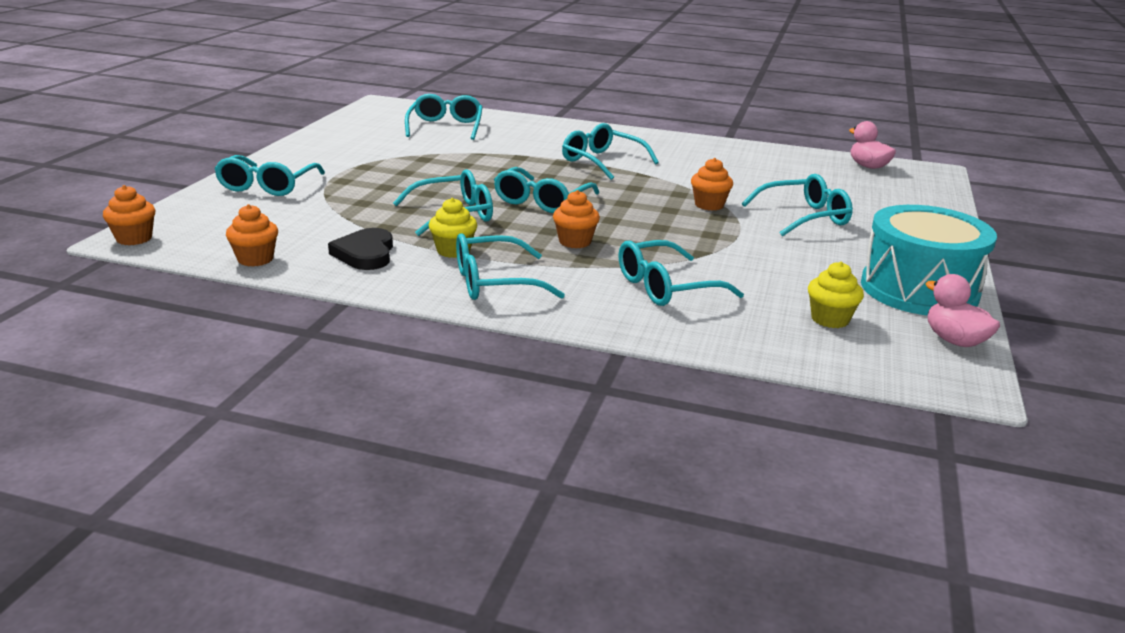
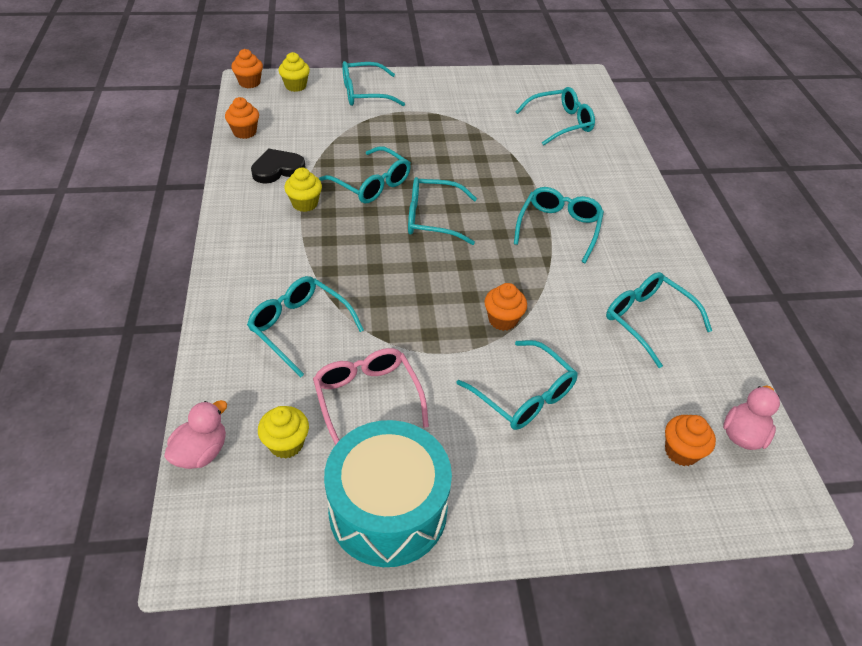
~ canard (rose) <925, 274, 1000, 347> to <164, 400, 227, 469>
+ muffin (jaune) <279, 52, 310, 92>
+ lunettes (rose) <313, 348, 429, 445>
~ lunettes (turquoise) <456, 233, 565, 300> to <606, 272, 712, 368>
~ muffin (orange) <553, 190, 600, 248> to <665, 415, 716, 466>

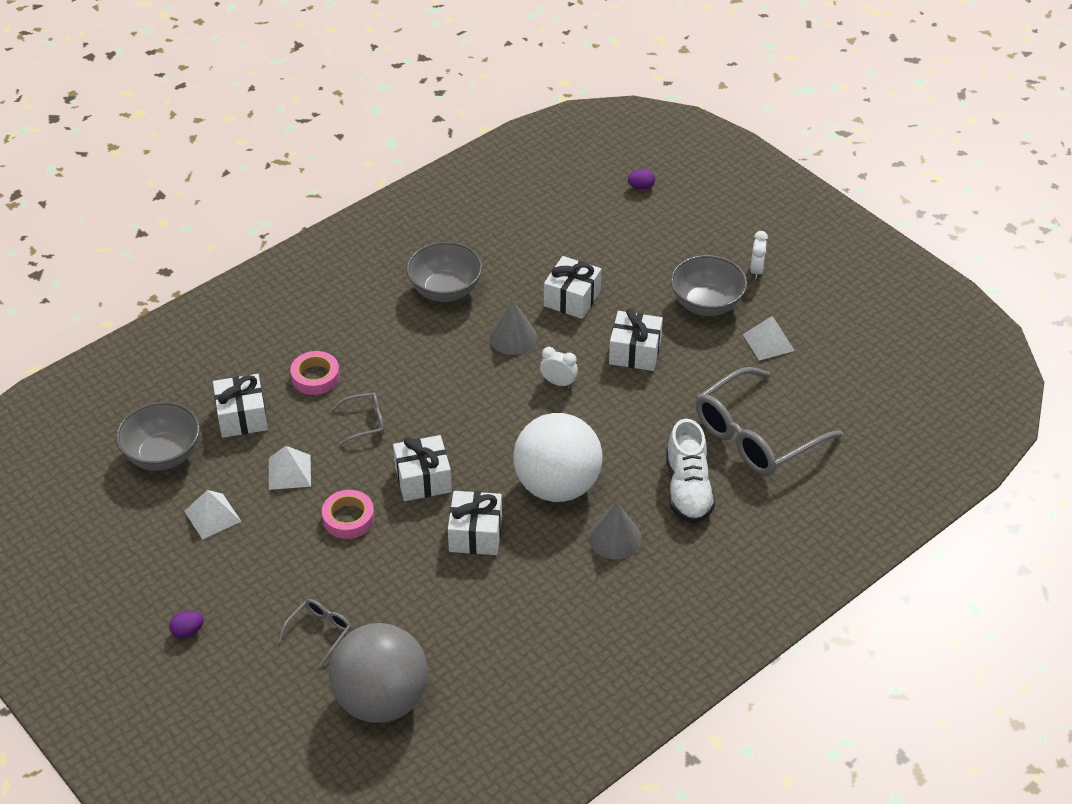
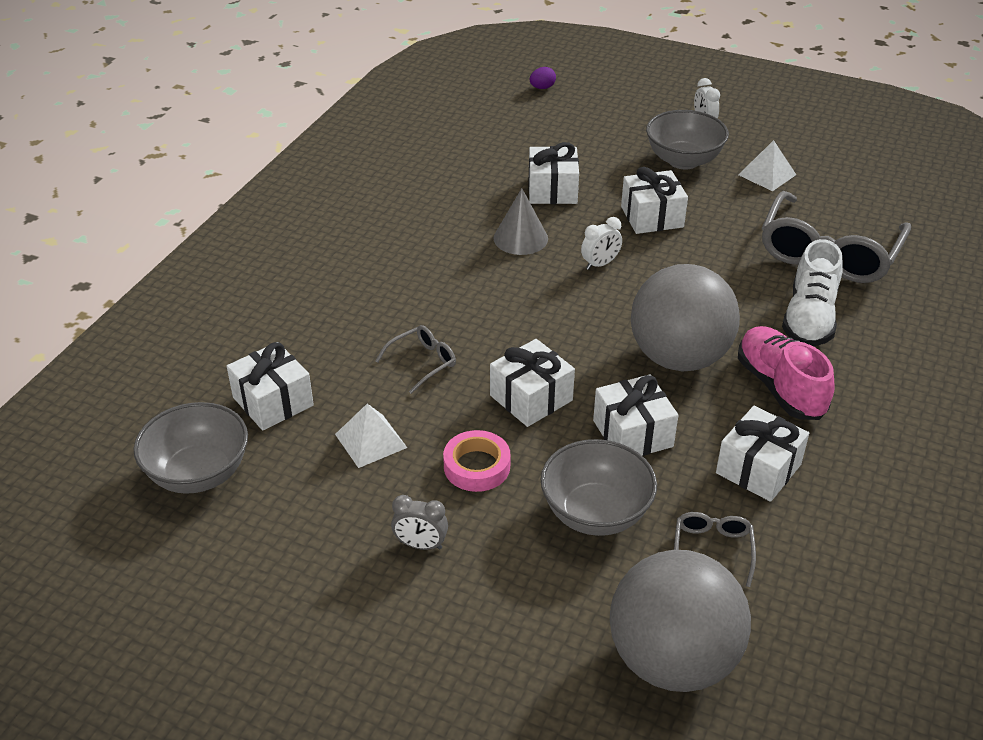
+ réveil (gris) <391, 495, 448, 550>
~ bol (gris) <406, 242, 482, 302> to <540, 439, 657, 536>
~ réveil (blanc) <540, 347, 578, 387> = <581, 217, 622, 270> 150 degrees clockwise
~ balle (blanc) <513, 413, 603, 502> to balle (gris) <631, 264, 740, 372>
~ lunettes (gris) <278, 599, 351, 667> to <674, 512, 756, 587>
+ cadeau (blanc) <716, 406, 809, 502>
~ cône (gris) <588, 501, 642, 559> to chaussure (rose) <738, 326, 835, 420>
~ chaussure (blanc) <666, 419, 715, 523> = <782, 239, 843, 347> 45 degrees clockwise
- œuf (violet) <169, 611, 204, 638>
- pyramide (blanc) <184, 490, 241, 540>
- ruban adhésif (rose) <290, 351, 340, 395>

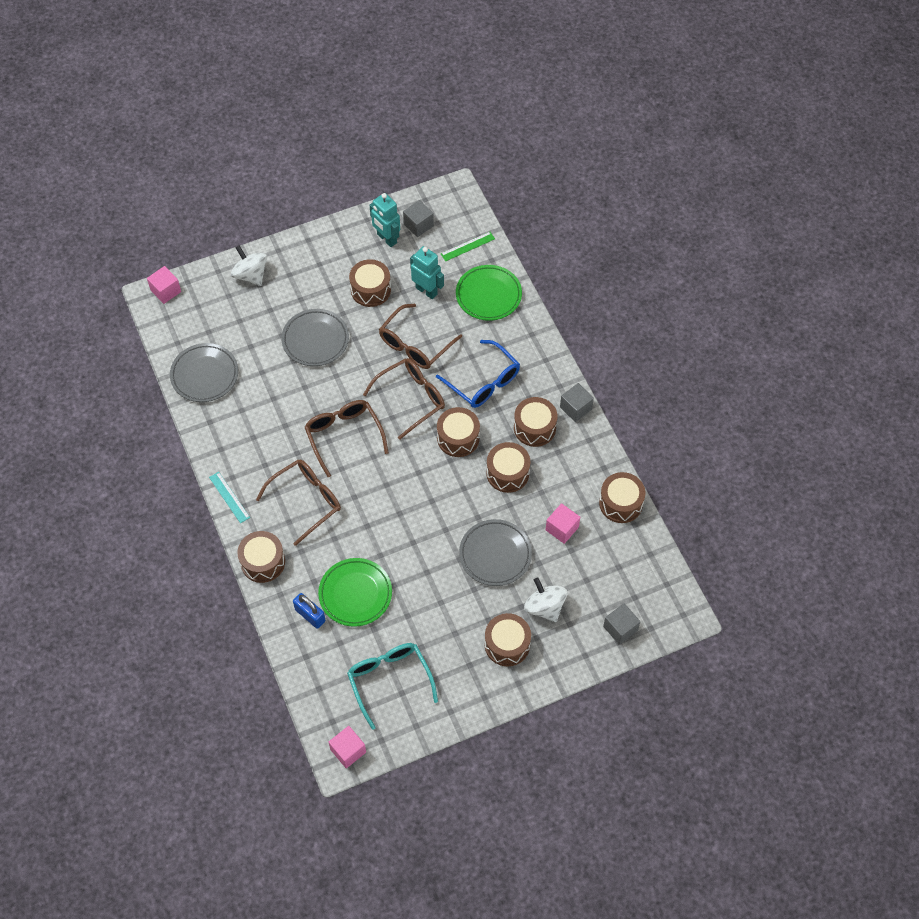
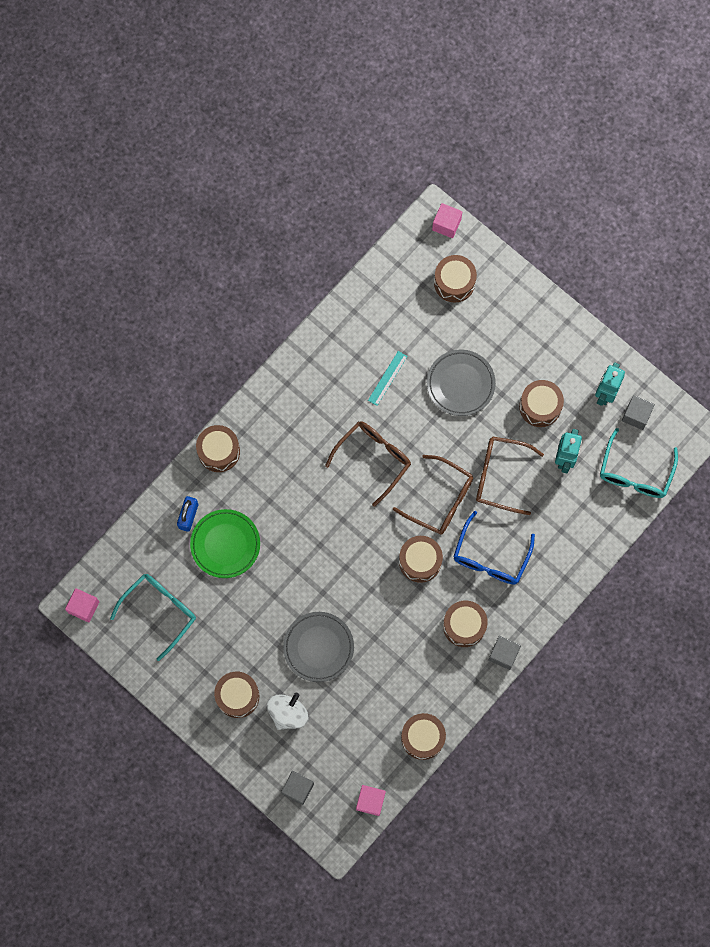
~ cube (rose) <546, 503, 580, 544> to <356, 785, 386, 816>
~ règle (turquoise) <209, 472, 250, 523> to <368, 351, 408, 406>
~ tambour (marron) <486, 442, 530, 493> to <434, 255, 477, 303>
~ règle (vert) <441, 232, 495, 261> to lunettes (turquoise) <600, 428, 678, 498>
- assiette (gris) <170, 343, 238, 402>
- toupie (blanc) <231, 245, 267, 286>
- lunettes (marron) <256, 459, 341, 546>
- assiette (vert) <456, 265, 522, 321>

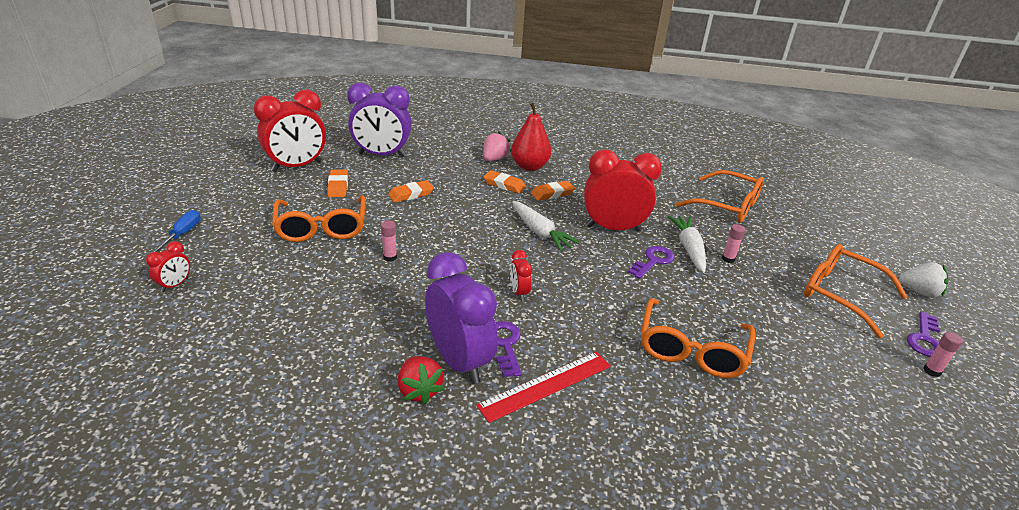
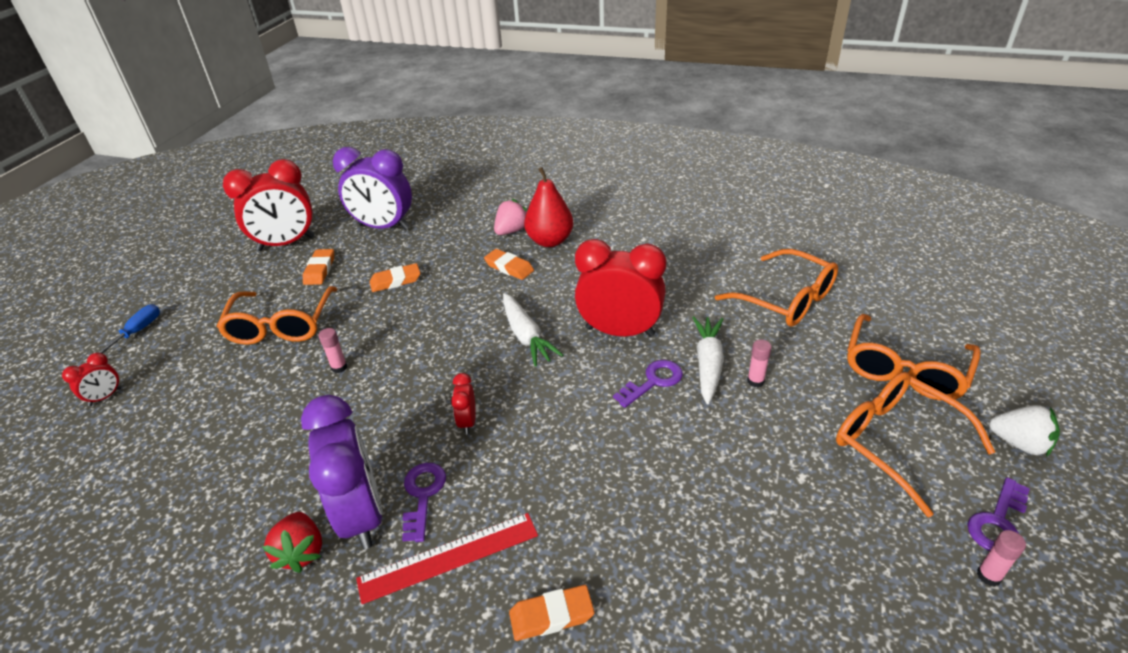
~ gomme (orange) <531, 181, 575, 201> to <509, 585, 595, 641>
~ lunettes (orange) <641, 298, 755, 378> to <847, 314, 981, 401>

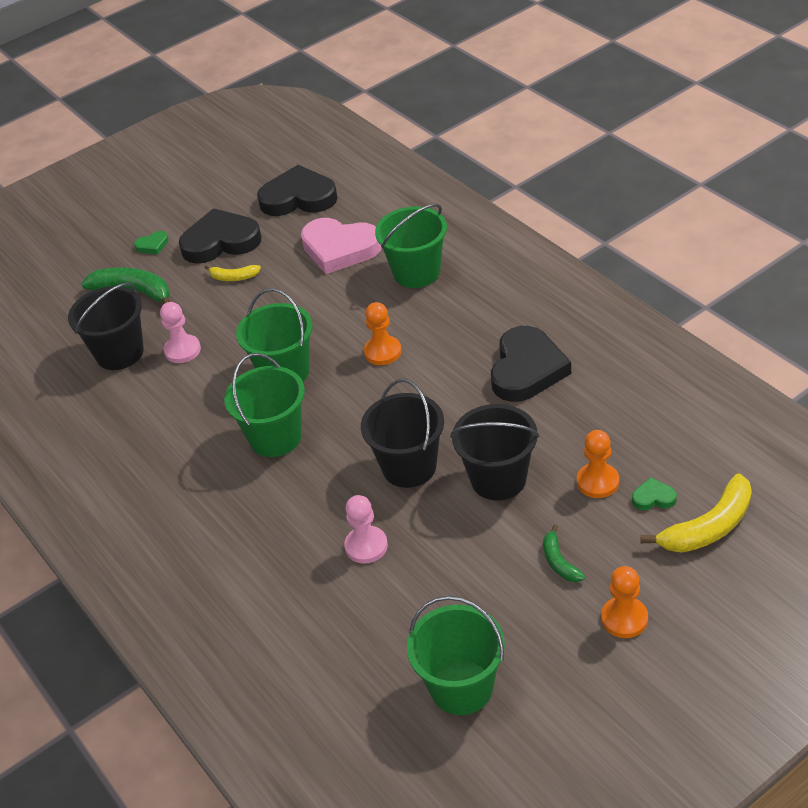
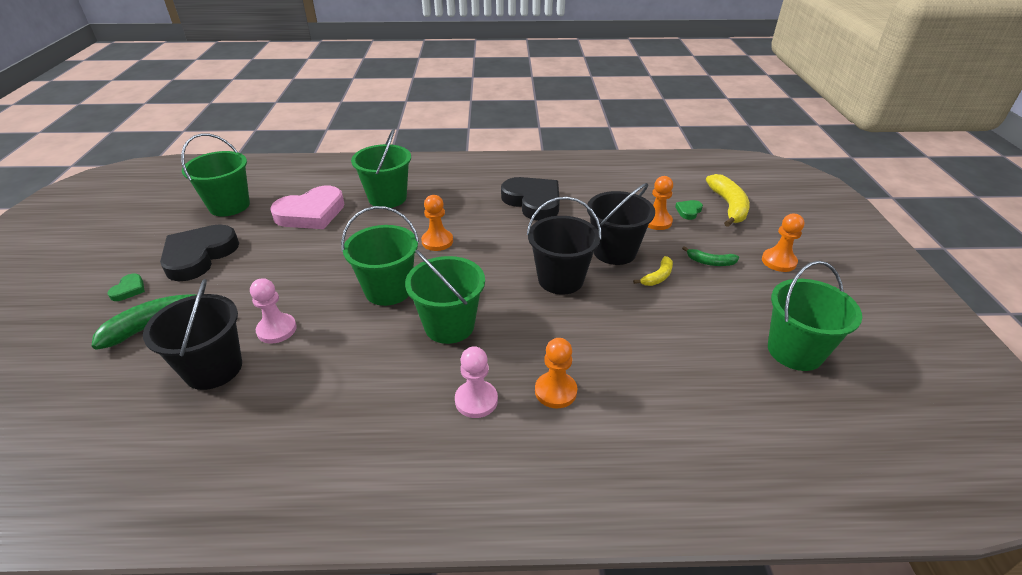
~ cœur (noir) <257, 165, 338, 216> to seau (vert) <181, 133, 250, 216>
~ pion (rose) <344, 495, 388, 564> to <455, 346, 498, 418>
+ pion (orange) <535, 338, 577, 408>
~ banane (jaune) <205, 265, 261, 281> to <633, 256, 673, 286>

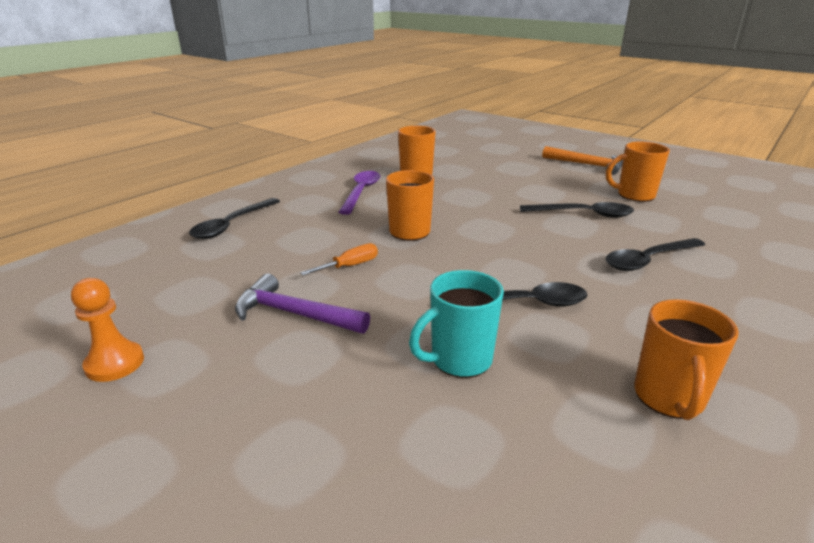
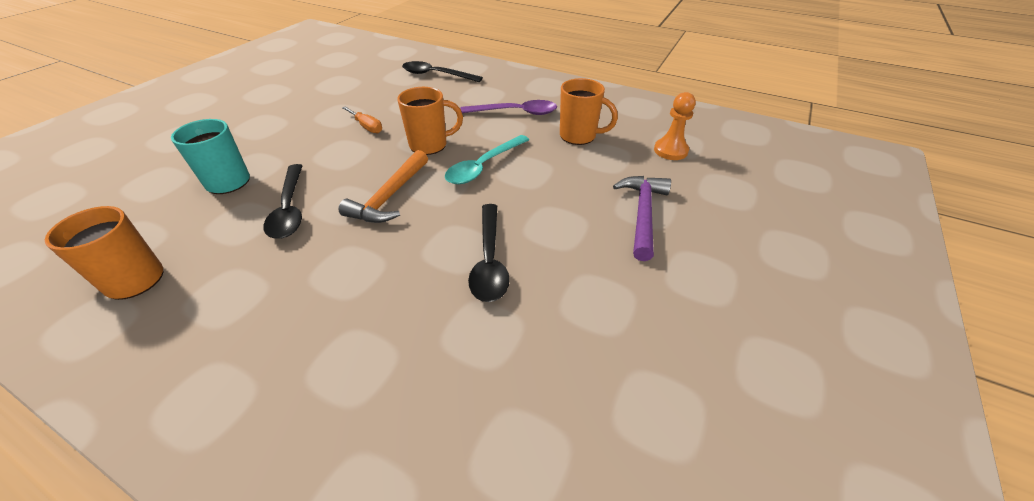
~ marteau (orange) <542, 146, 623, 175> to <339, 150, 428, 223>
+ cuillère (turquoise) <445, 135, 529, 184>
~ marteau (violet) <235, 273, 370, 334> to <613, 176, 671, 261>
~ pion (orange) <71, 278, 144, 382> to <654, 92, 696, 160>
- tasse (orange) <606, 142, 670, 202>
- cuillère (noir) <606, 238, 705, 271>

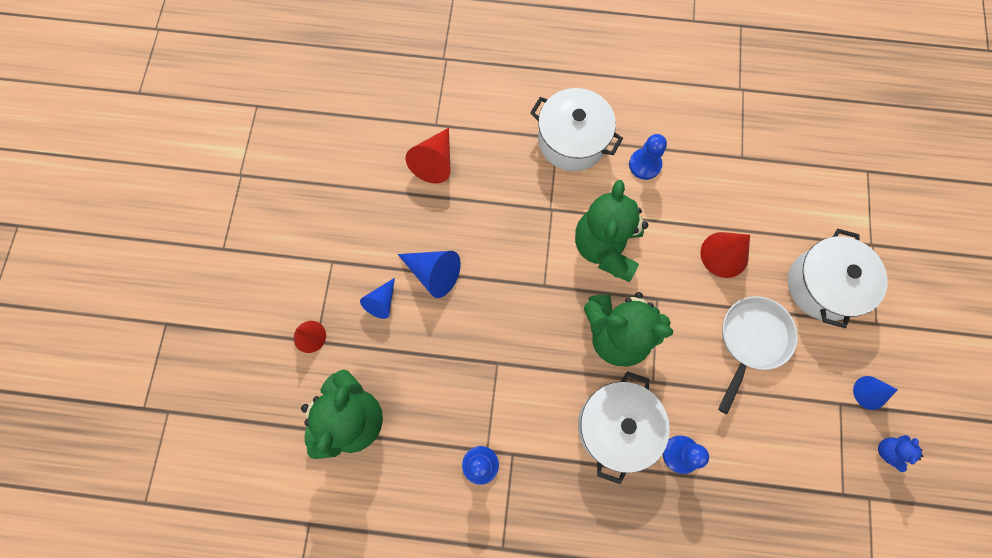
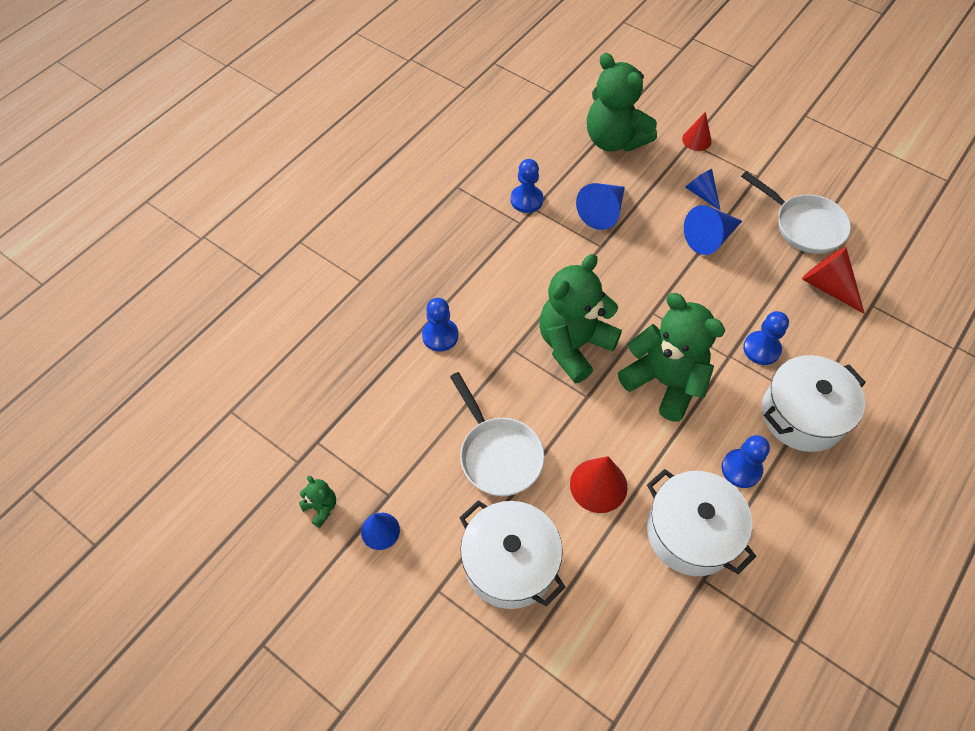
~ ours en peluche (bleu) <878, 435, 923, 472> to ours en peluche (vert) <299, 476, 336, 528>
+ cône (bleu) <576, 183, 625, 230>
~ marmite (blanc) <578, 371, 670, 484> to <647, 469, 756, 576>
+ poêle (blanc) <741, 171, 851, 254>
+ pion (bleu) <743, 311, 789, 365>

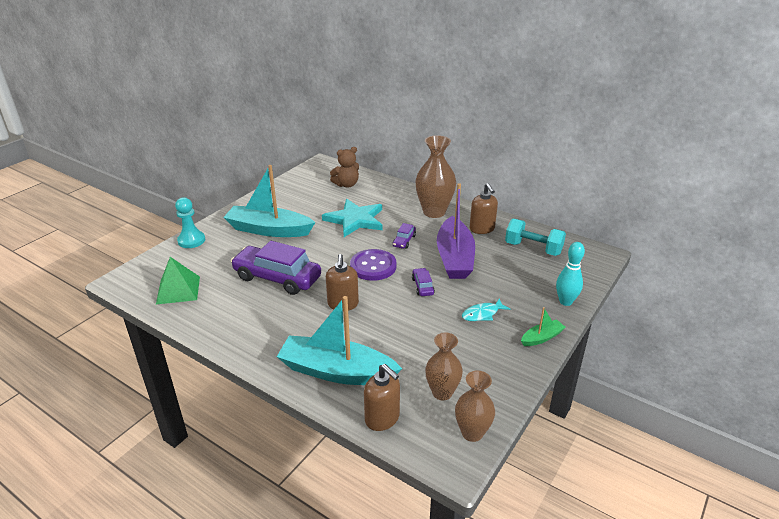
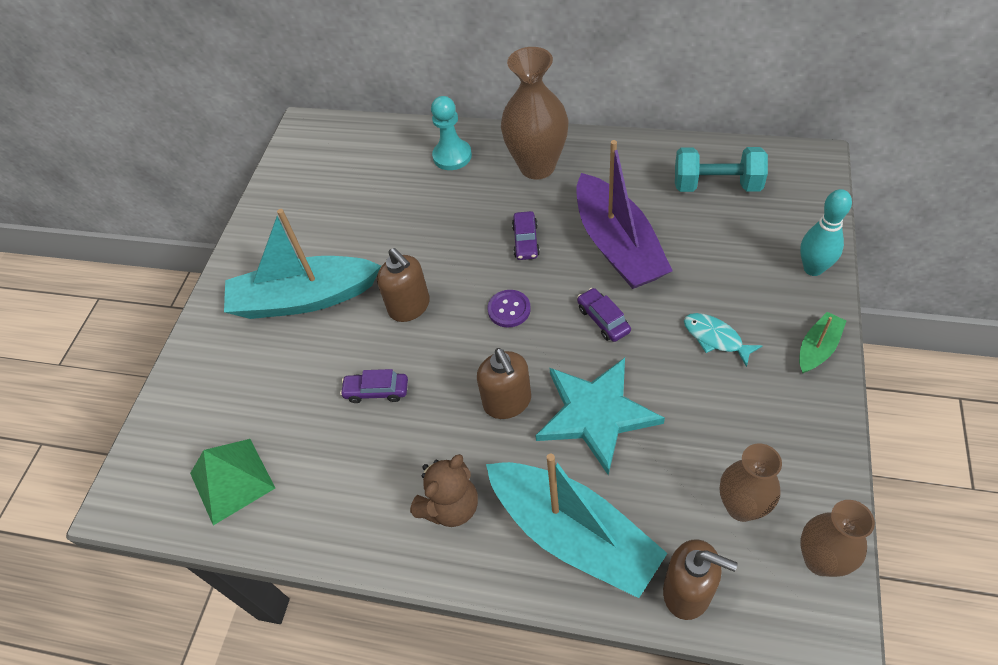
~ voiture (violet) <231, 241, 321, 295> = <340, 369, 408, 403> x0.44
~ distributeur de savon (marron) <470, 183, 498, 234> to <377, 248, 430, 322>
~ ours en peluche (marron) <330, 147, 359, 188> to <410, 454, 478, 527>
~ pion (turquoise) <175, 197, 205, 248> to <431, 96, 472, 170>
~ bateau (turquoise) <277, 296, 402, 385> = <486, 454, 667, 598> 135 degrees counterclockwise
~ bouton (violet) <350, 249, 397, 281> = <488, 290, 531, 327> x0.57
~ étoile (turquoise) <322, 199, 382, 237> to <535, 358, 665, 475>
~ poisson (turquoise) <462, 298, 510, 321> = <684, 313, 762, 367> 90 degrees clockwise

